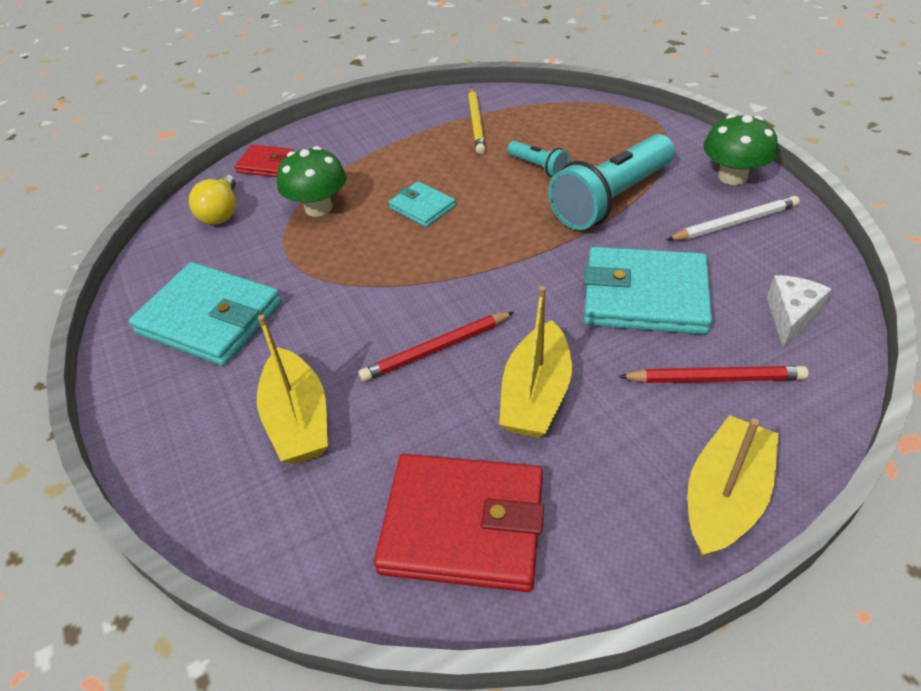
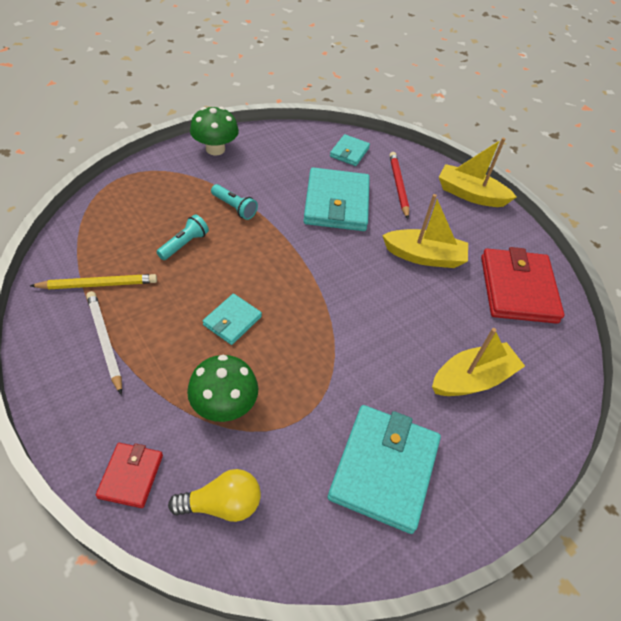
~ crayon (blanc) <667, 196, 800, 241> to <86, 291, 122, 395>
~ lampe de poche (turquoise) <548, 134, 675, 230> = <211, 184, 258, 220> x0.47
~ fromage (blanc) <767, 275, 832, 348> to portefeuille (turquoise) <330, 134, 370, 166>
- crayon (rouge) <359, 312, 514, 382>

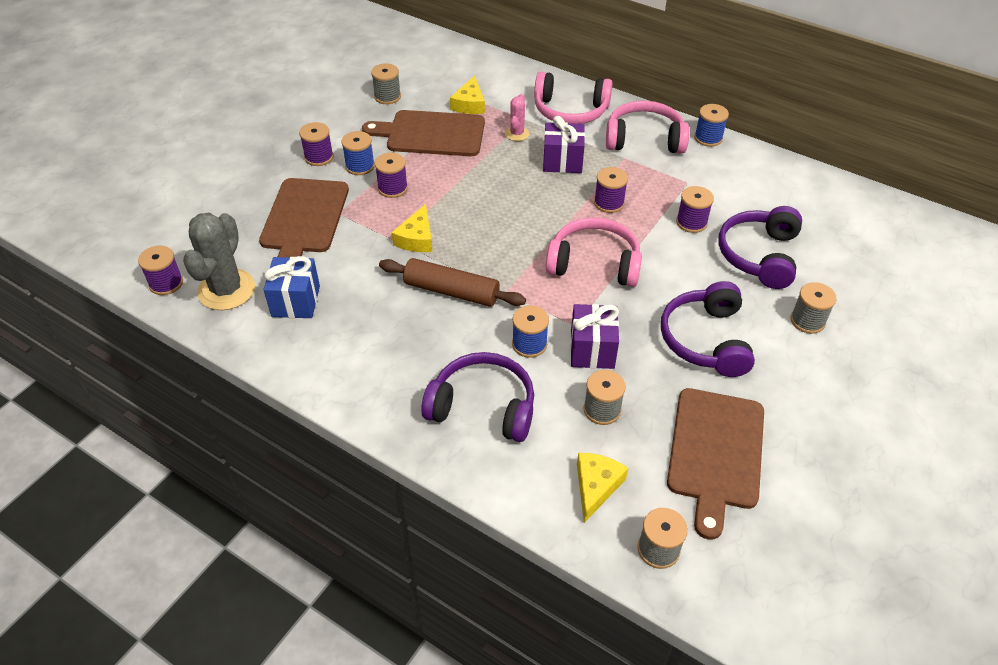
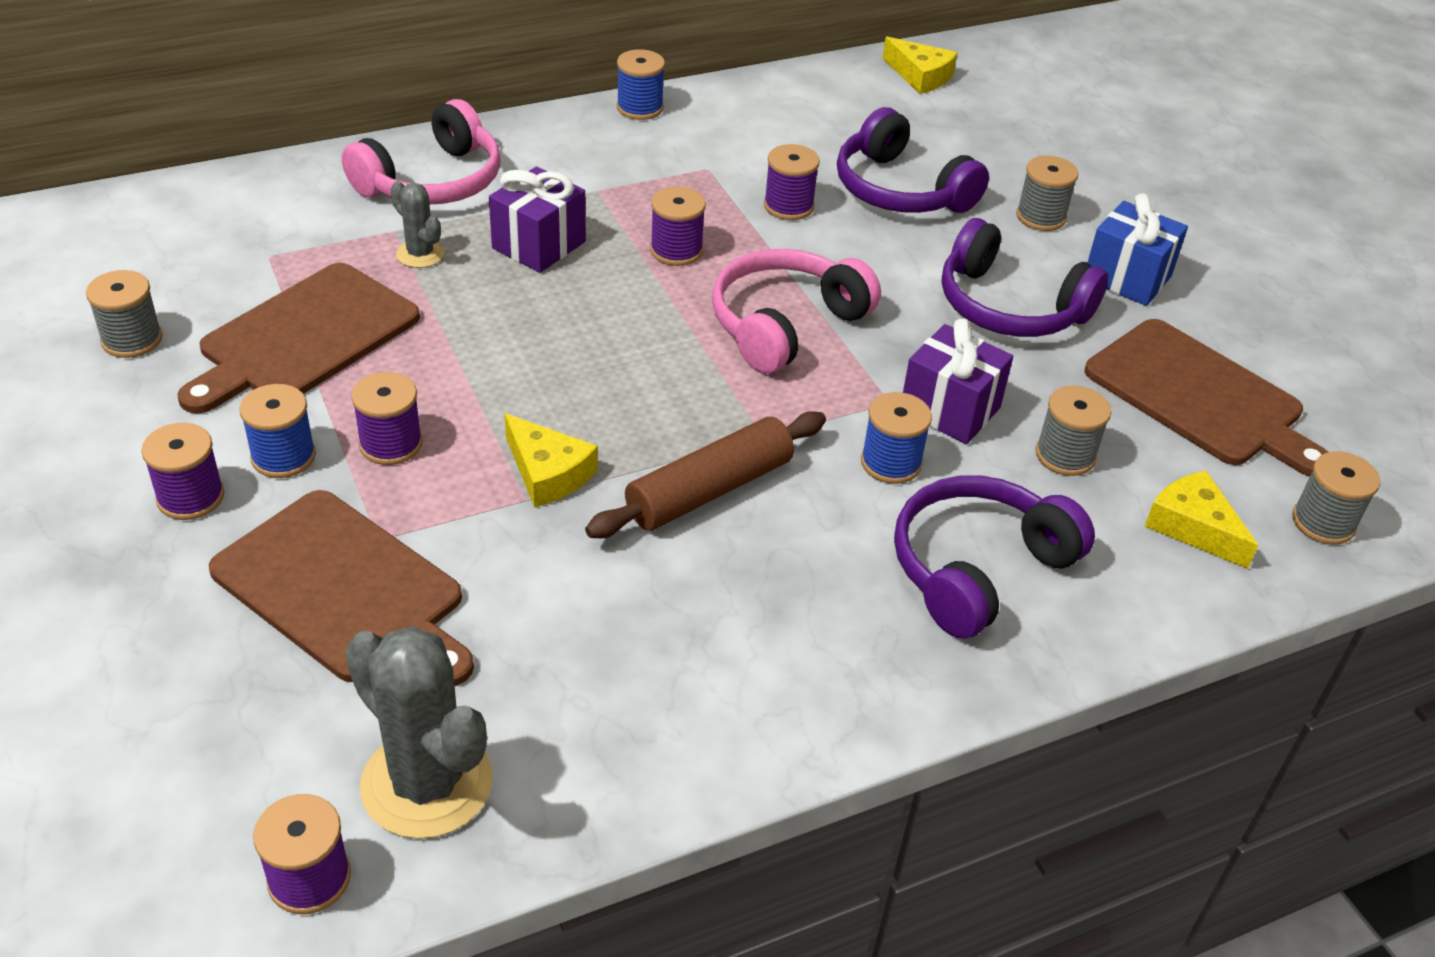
~ cactus (rose) <505, 94, 530, 141> to cactus (gris) <391, 181, 444, 268>
~ fromage (jaune) <450, 76, 485, 114> to <882, 37, 957, 94>
~ cadeau (bleu) <263, 256, 320, 318> to <1088, 193, 1188, 306>
- casque audio (rose) <606, 101, 689, 154>

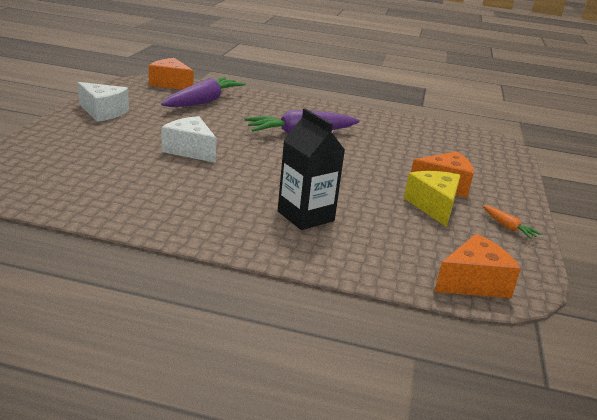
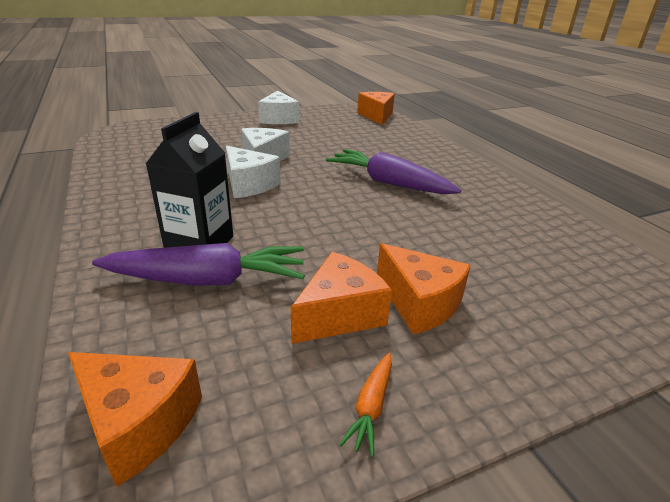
~ carotte (violet) <161, 77, 246, 107> to <92, 243, 305, 286>
+ fromage (blanc) <226, 146, 281, 198>
~ fromage (jaune) <404, 171, 460, 227> to fromage (orange) <291, 252, 392, 344>

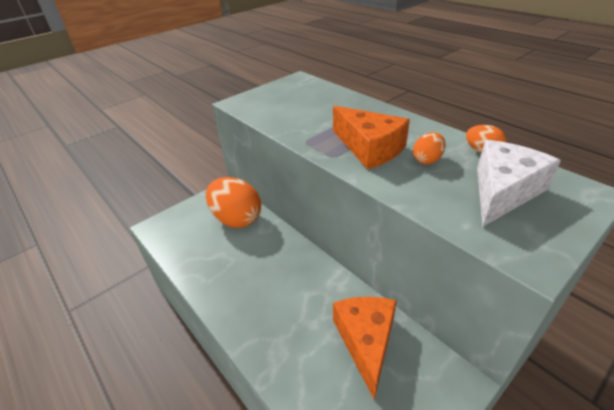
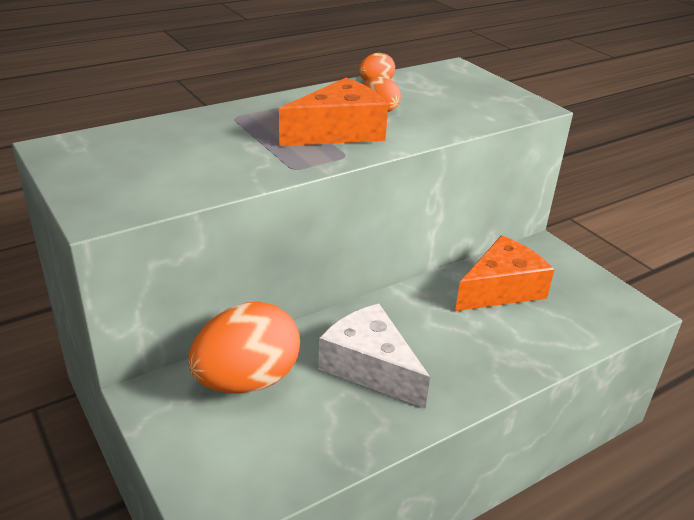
~ fromage (blanc) <477, 140, 561, 227> to <318, 304, 430, 409>
~ fromage (orange) <333, 297, 397, 400> = <455, 235, 554, 311> 135 degrees clockwise

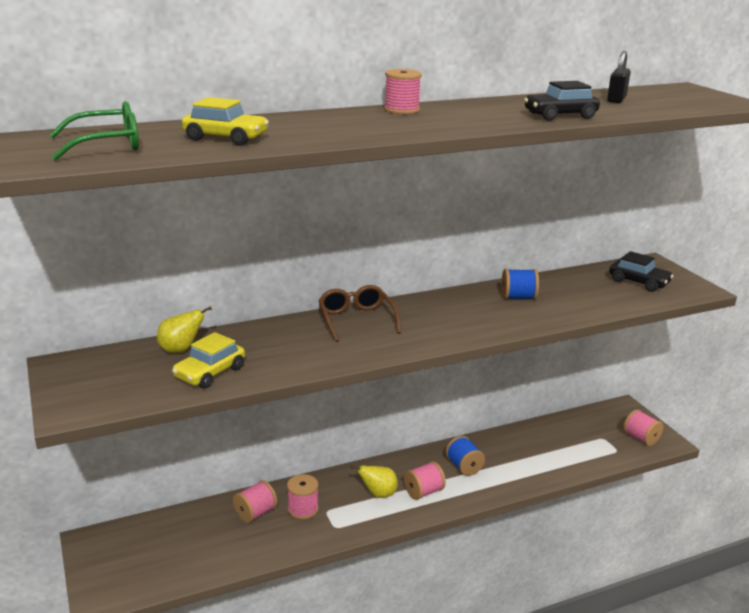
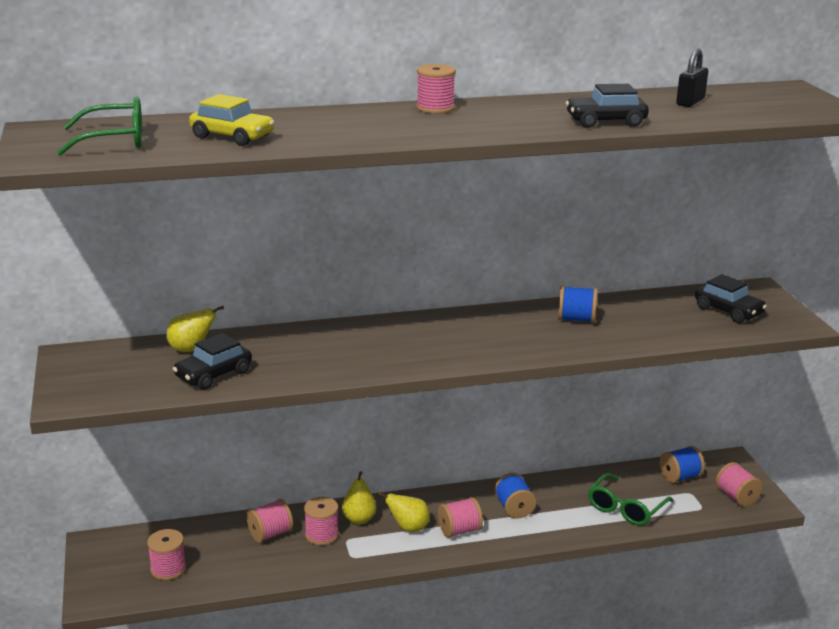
+ bobine (rose) <147, 529, 186, 580>
~ voiture (jaune) <172, 332, 245, 389> to voiture (noir) <173, 333, 252, 390>
+ poire (jaune) <342, 471, 377, 524>
+ lunettes (vert) <588, 473, 673, 526>
+ bobine (bleu) <660, 446, 705, 483>
- lunettes (marron) <318, 285, 401, 342>

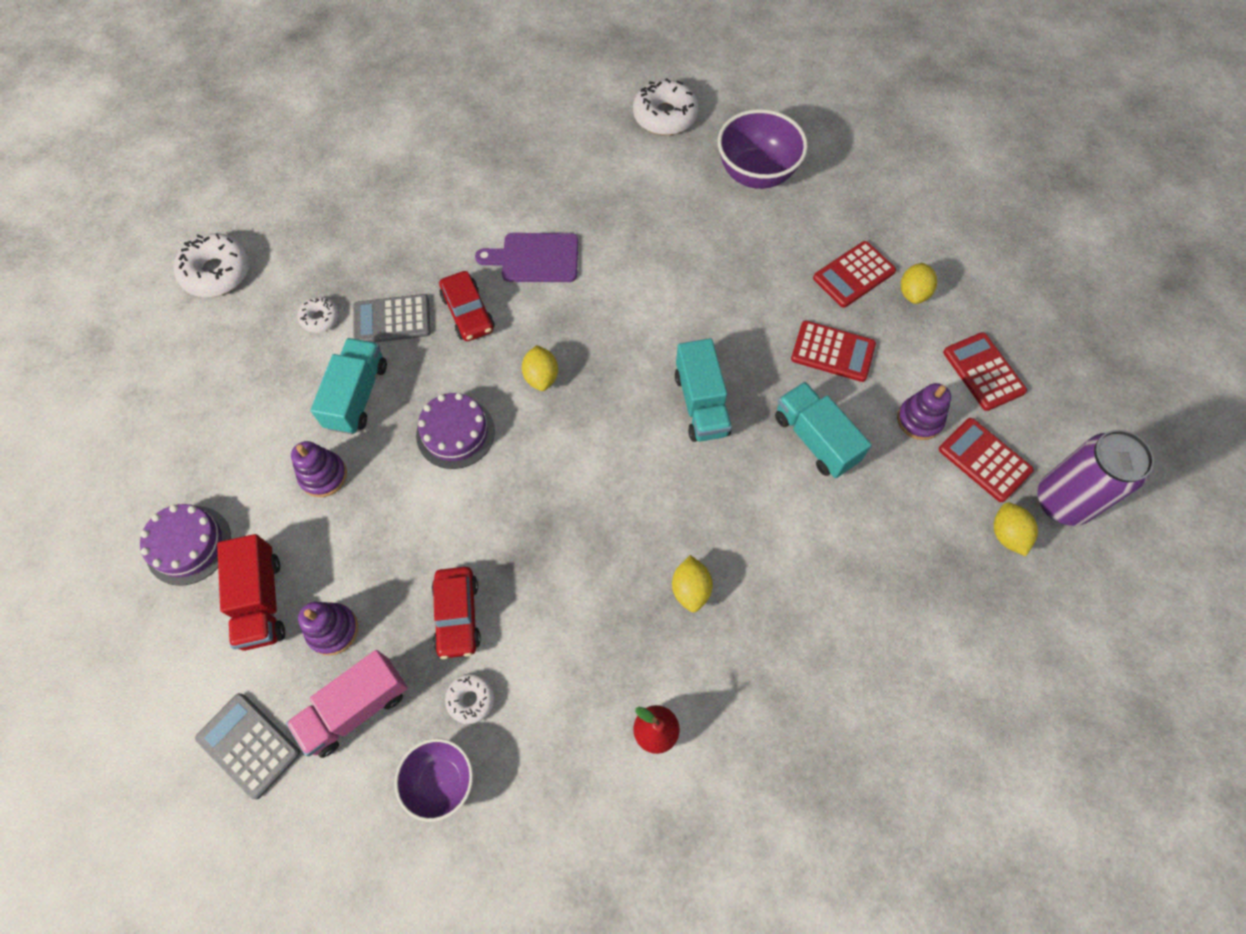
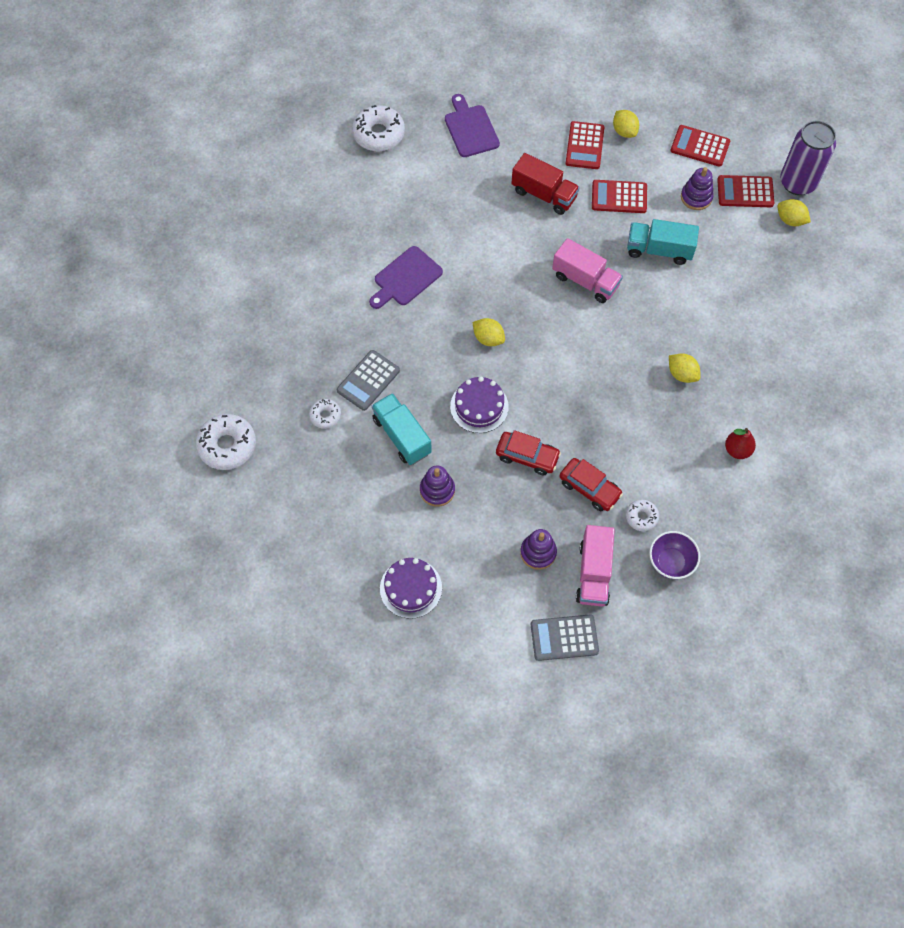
~ bol (violet) <718, 109, 808, 189> to planche à découper (violet) <445, 94, 500, 157>
~ voiture (rouge) <439, 271, 495, 341> to <496, 430, 561, 475>
~ camion (rouge) <217, 534, 285, 651> to <511, 153, 580, 215>
~ camion (turquoise) <675, 338, 732, 442> to camion (rose) <552, 238, 623, 303>
~ calculatrice (rouge) <791, 321, 876, 382> = <592, 180, 647, 213> 150 degrees counterclockwise

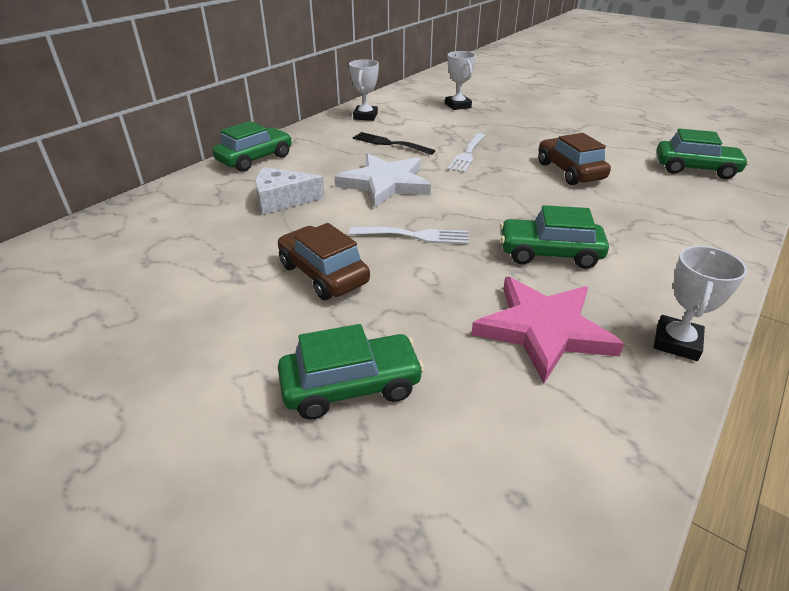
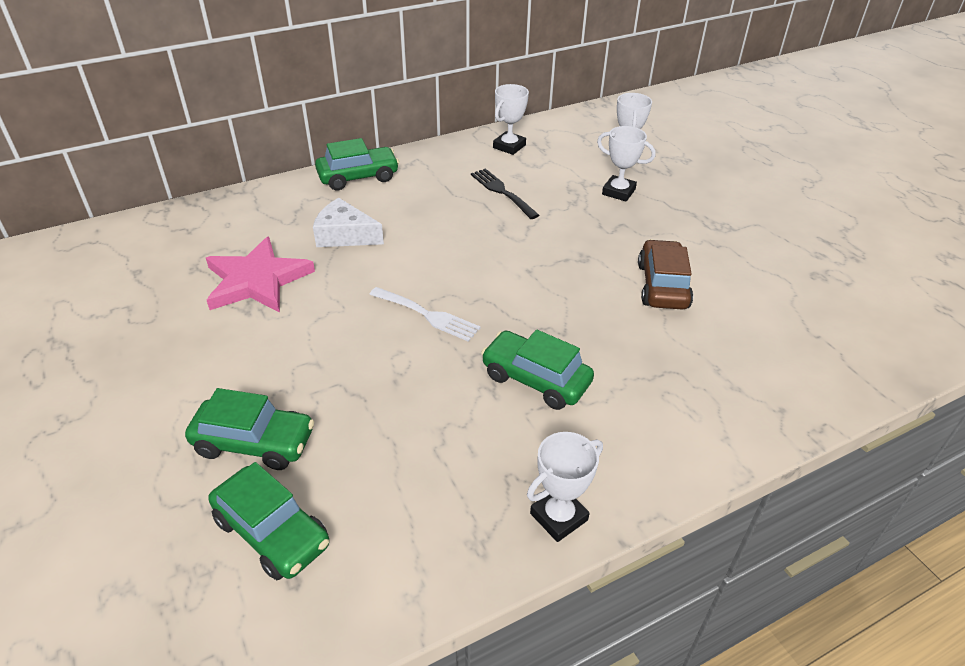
~ étoile (rose) <471, 277, 624, 384> to <206, 236, 315, 313>
~ voiture (vert) <656, 129, 749, 179> to <208, 462, 329, 580>
+ trophée (blanc) <597, 126, 655, 201>
- voiture (marron) <278, 223, 370, 300>
- étoile (blanc) <335, 153, 431, 208>
- fourchette (blanc) <447, 133, 485, 173>

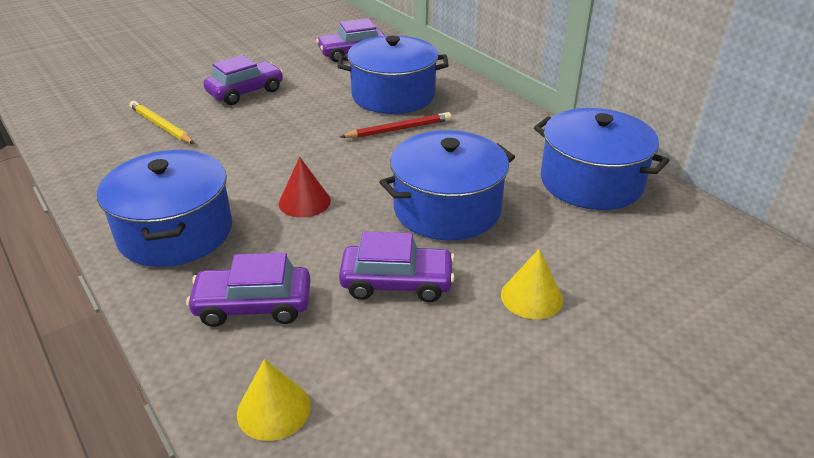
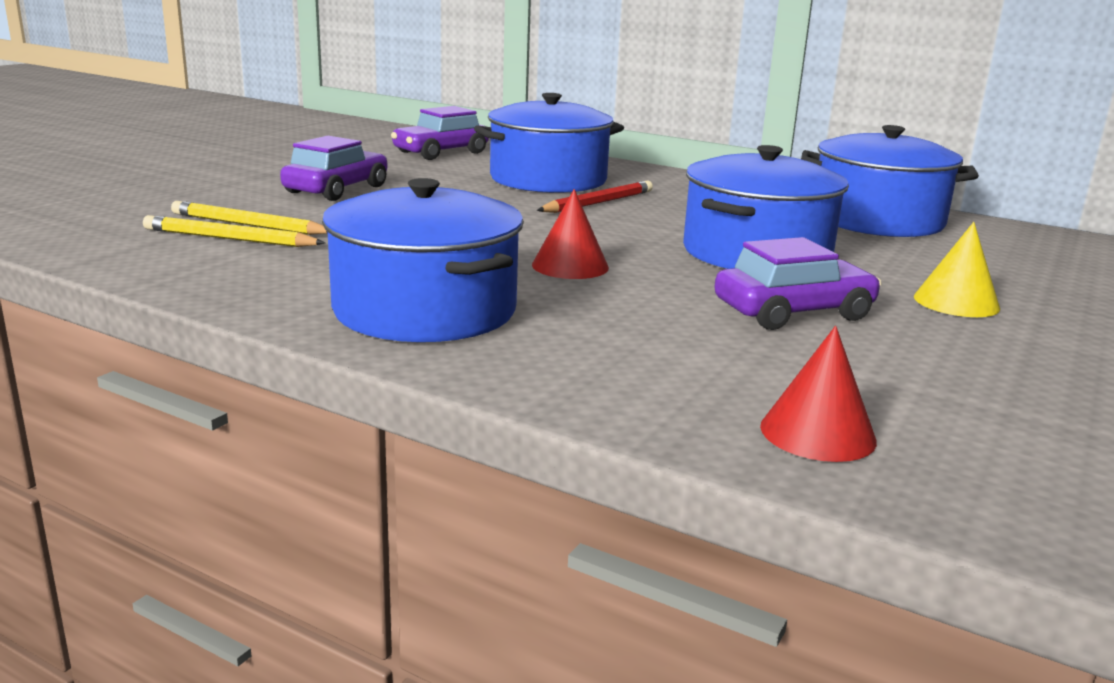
+ crayon (jaune) <143, 215, 325, 247>
~ cône (jaune) <237, 359, 311, 441> to cône (rouge) <760, 326, 877, 462>
- voiture (violet) <186, 253, 311, 327>

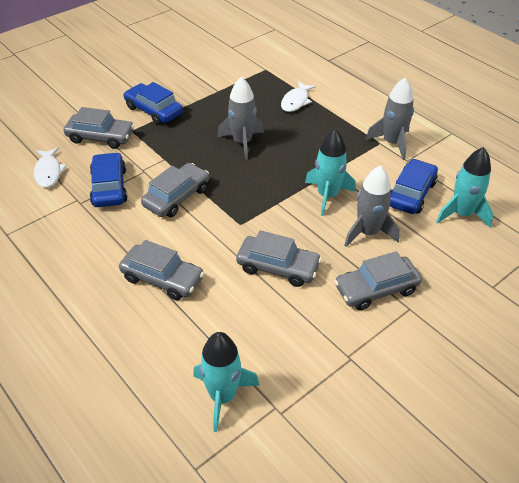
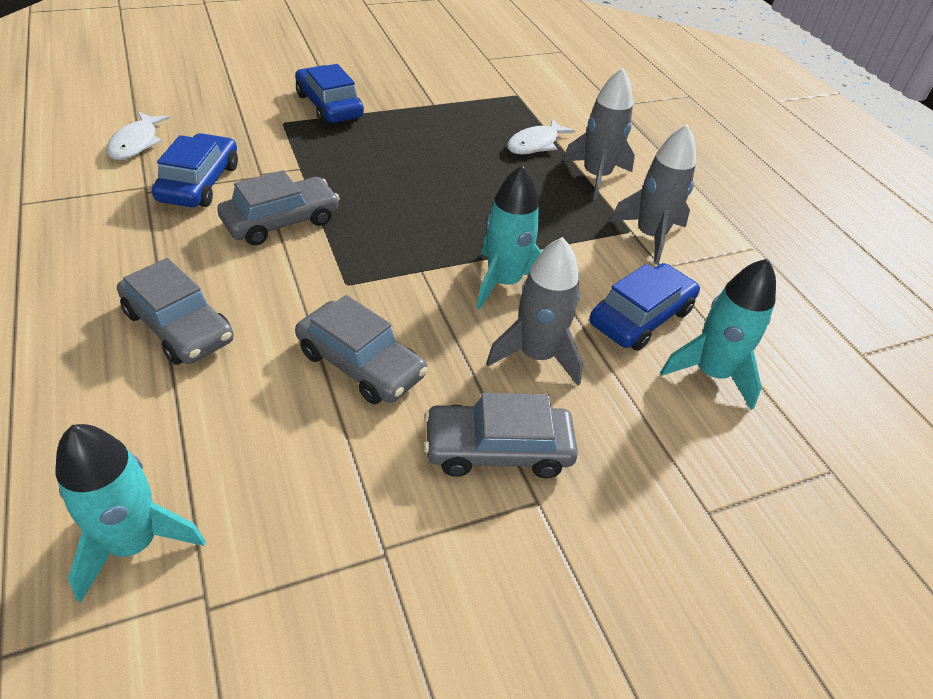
~ fusée (gris) <217, 77, 264, 160> to <563, 68, 635, 200>
- voiture (gris) <64, 107, 134, 149>

